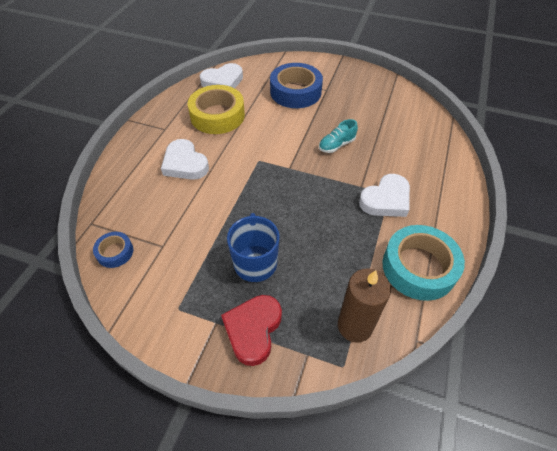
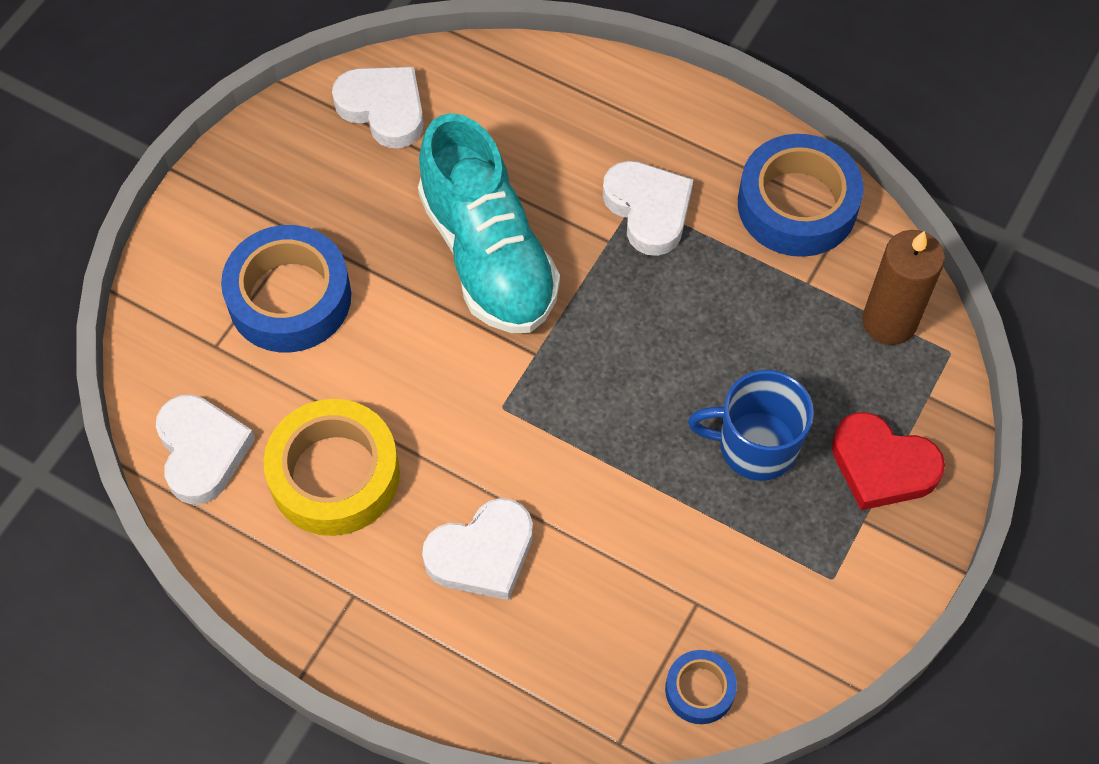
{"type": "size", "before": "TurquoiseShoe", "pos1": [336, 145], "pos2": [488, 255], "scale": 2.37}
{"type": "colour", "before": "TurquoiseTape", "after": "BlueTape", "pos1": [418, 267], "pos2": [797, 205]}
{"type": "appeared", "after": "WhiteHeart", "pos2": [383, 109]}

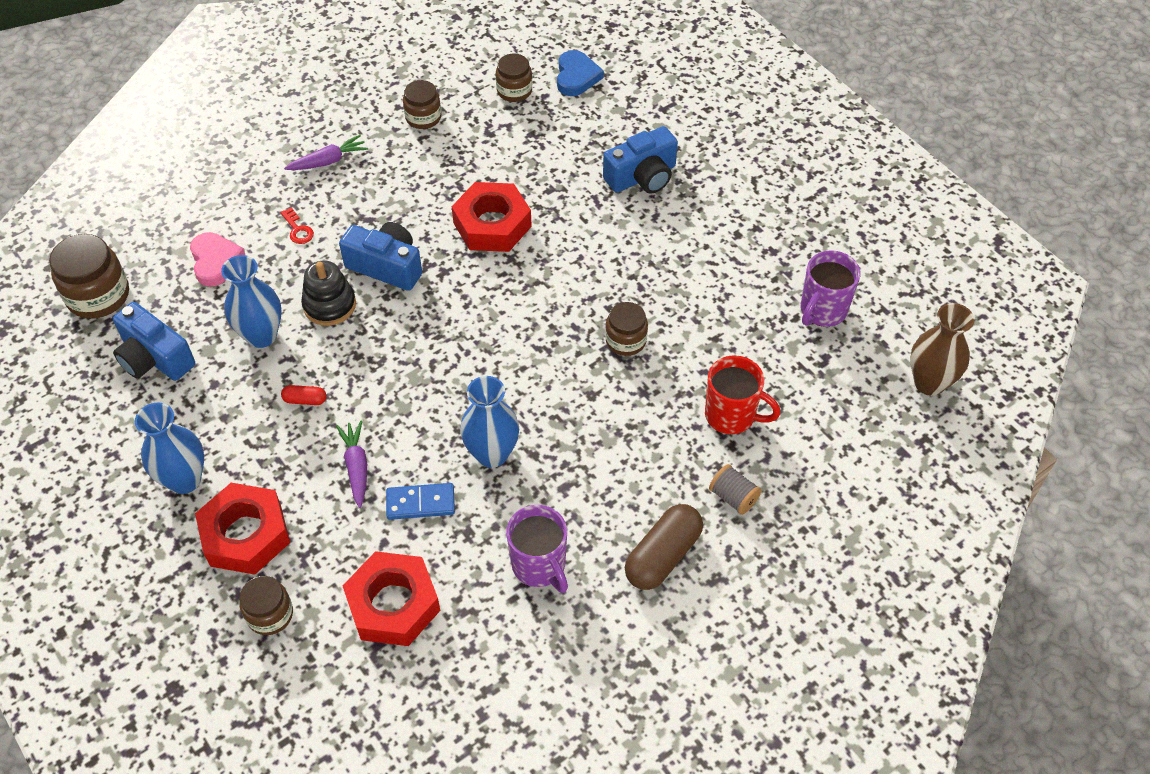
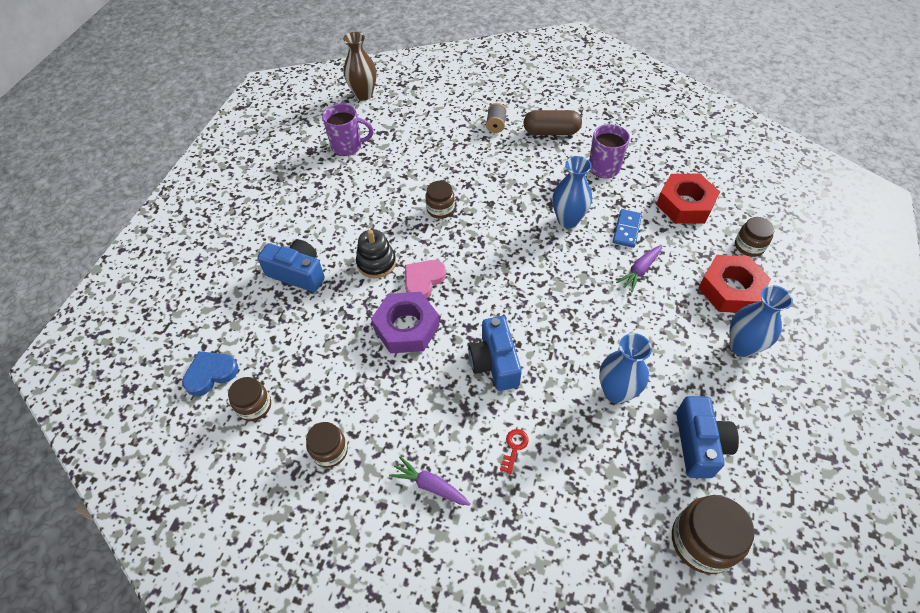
{"type": "relocated", "before": "PinkHeart", "pos1": [215, 261], "pos2": [423, 280]}
{"type": "missing", "before": "RedCapsule", "pos1": [305, 400]}
{"type": "relocated", "before": "BlackStackingToy", "pos1": [329, 305], "pos2": [376, 263]}
{"type": "spun", "before": "BlueDomino", "pos1": [420, 503], "pos2": [626, 229], "turn": 60}
{"type": "colour", "before": "RedNut", "after": "PurpleNut", "pos1": [492, 224], "pos2": [406, 327]}
{"type": "missing", "before": "RedMug", "pos1": [731, 415]}

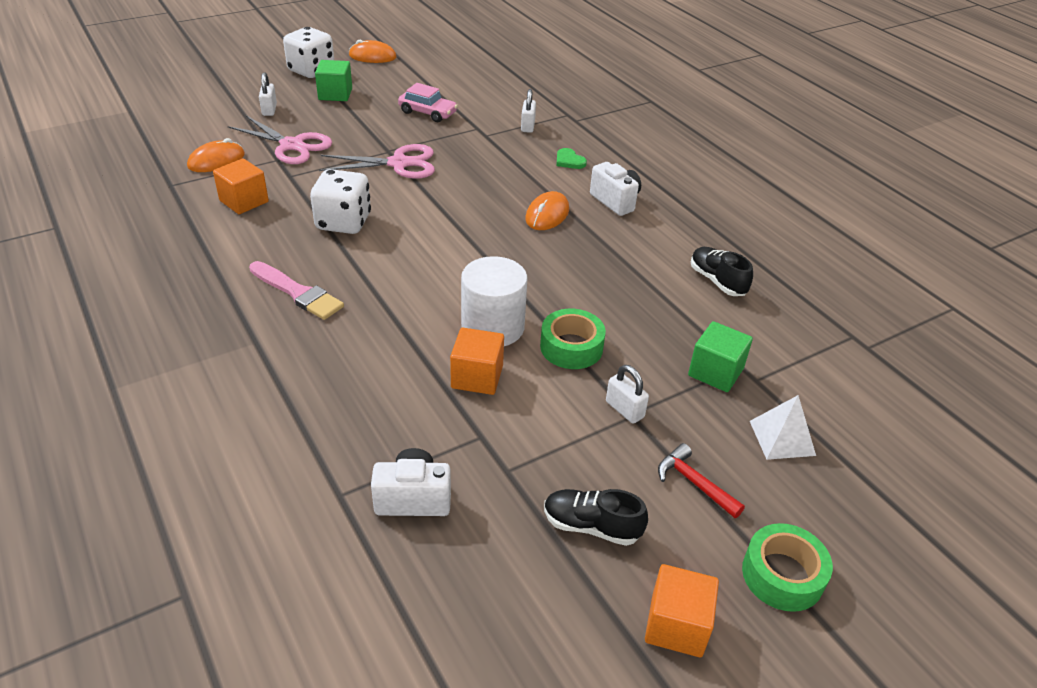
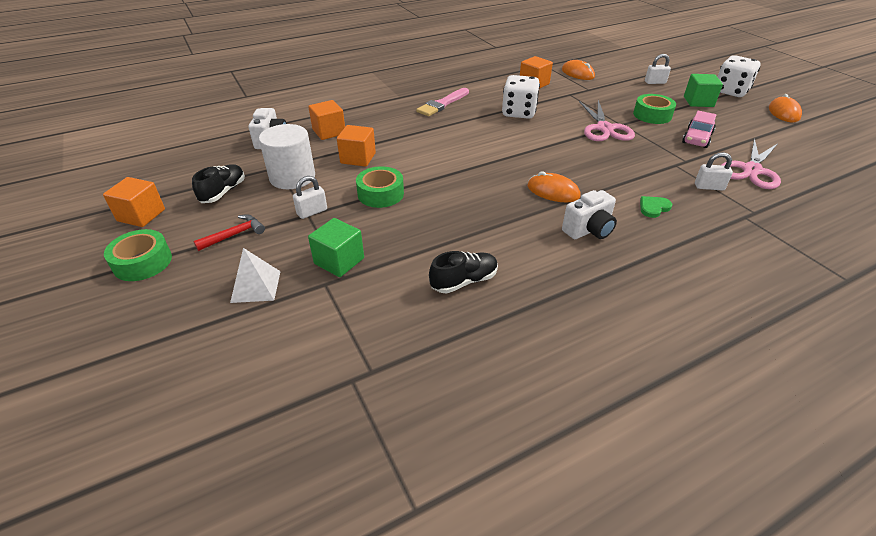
{"type": "relocated", "before": "PinkScissors", "pos1": [292, 145], "pos2": [751, 170]}
{"type": "relocated", "before": "WhiteCylinder", "pos1": [493, 327], "pos2": [292, 177]}
{"type": "appeared", "after": "OrangeCube", "pos2": [329, 132]}
{"type": "appeared", "after": "GreenTape", "pos2": [652, 115]}

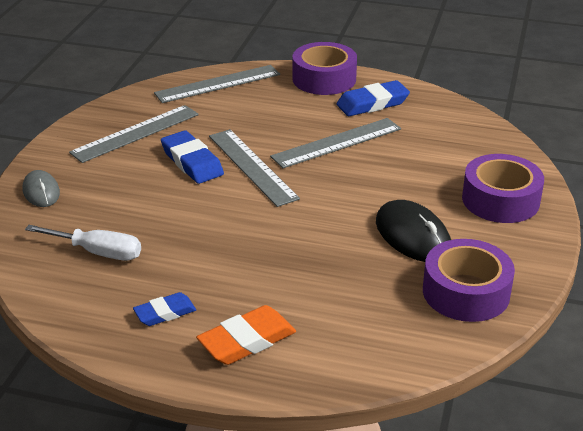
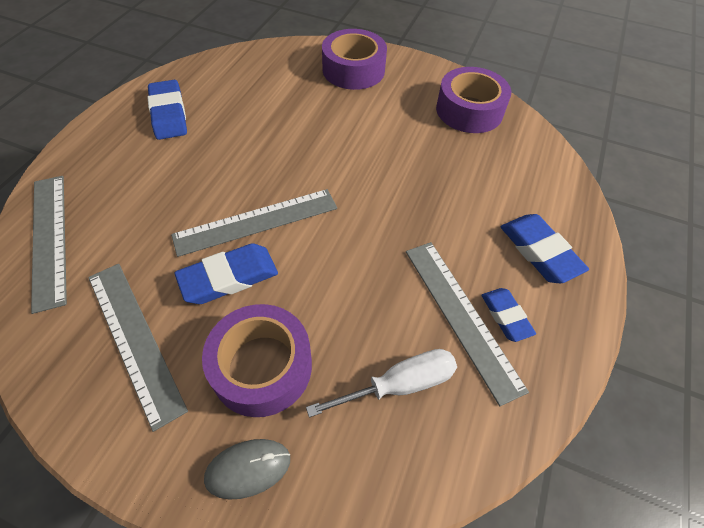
{"type": "spun", "before": "WhiteScrewdriver", "pos1": [98, 252], "pos2": [399, 385], "turn": 45}
{"type": "colour", "before": "OrangeEraser", "after": "BlueEraser", "pos1": [247, 340], "pos2": [539, 251]}
{"type": "relocated", "before": "GreyRuler", "pos1": [337, 143], "pos2": [461, 316]}
{"type": "relocated", "before": "PurpleTape", "pos1": [324, 79], "pos2": [262, 367]}
{"type": "missing", "before": "BlackMouse", "pos1": [412, 236]}

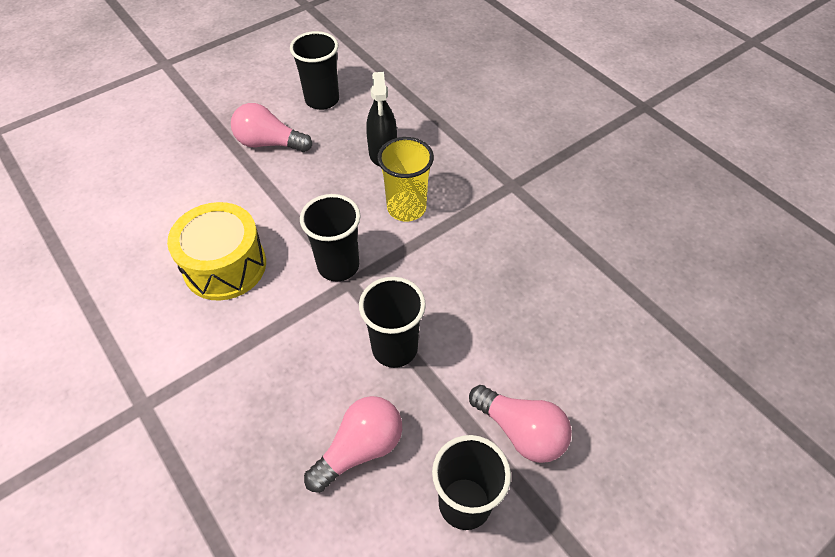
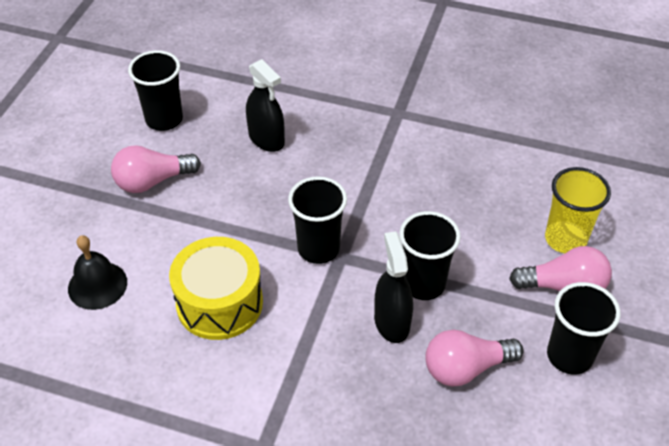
{"type": "spun", "before": "PinkLightBulb", "pos1": [360, 449], "pos2": [466, 368], "turn": -120}
{"type": "relocated", "before": "YellowCup", "pos1": [406, 208], "pos2": [565, 239]}
{"type": "appeared", "after": "BlackBell", "pos2": [97, 285]}
{"type": "appeared", "after": "BlackSprayBottle", "pos2": [392, 322]}

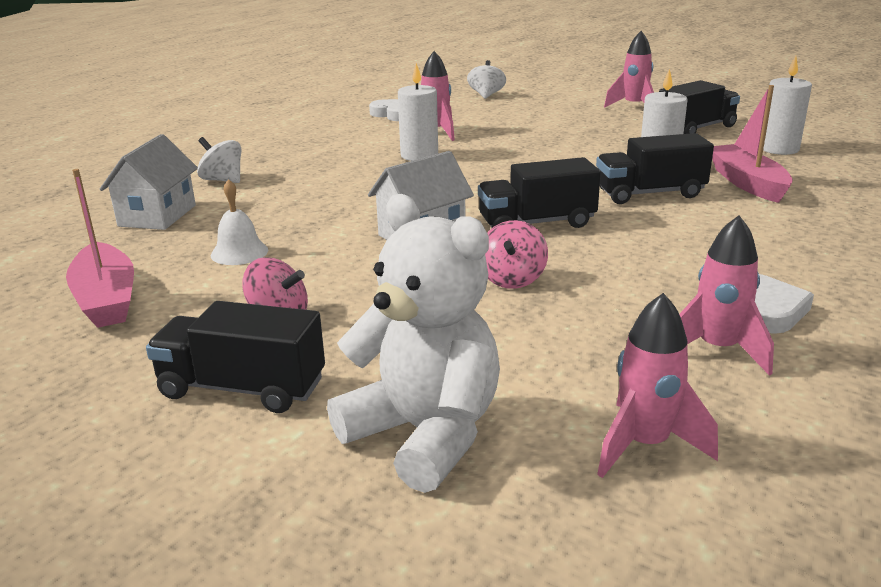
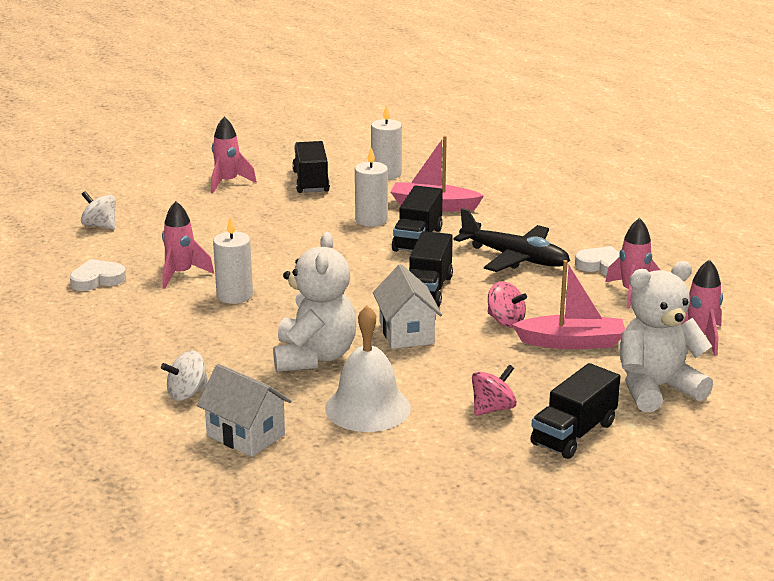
{"type": "relocated", "before": "PinkBoat", "pos1": [106, 299], "pos2": [571, 342]}
{"type": "size", "before": "WhiteBell", "pos1": [239, 252], "pos2": [367, 408], "scale": 1.8}
{"type": "appeared", "after": "WhiteTeddyBear", "pos2": [314, 357]}
{"type": "appeared", "after": "BlackPlane", "pos2": [514, 258]}

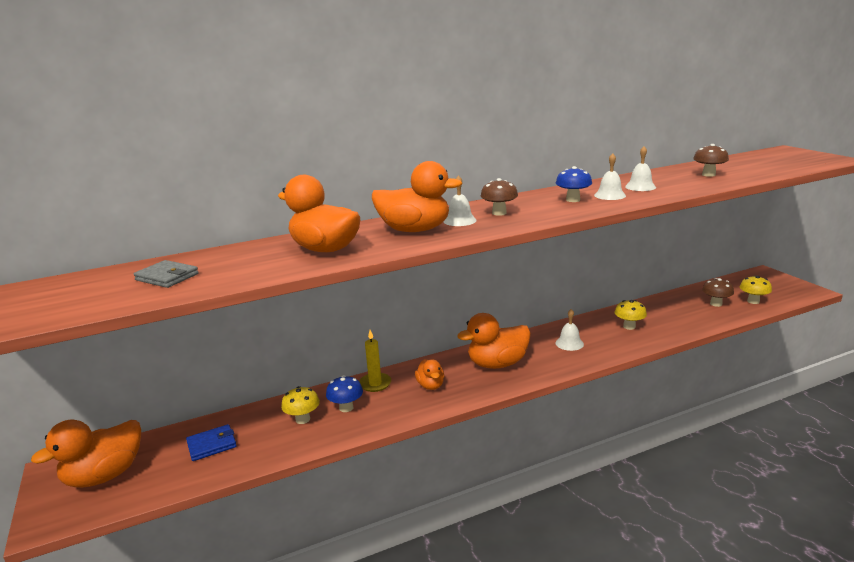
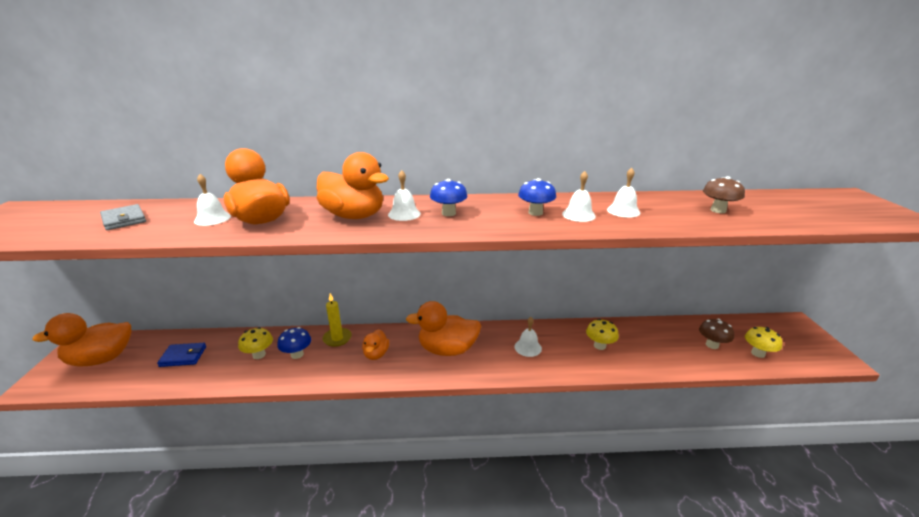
{"type": "colour", "before": "BrownMushroom", "after": "BlueMushroom", "pos1": [499, 213], "pos2": [448, 213]}
{"type": "appeared", "after": "WhiteBell", "pos2": [212, 218]}

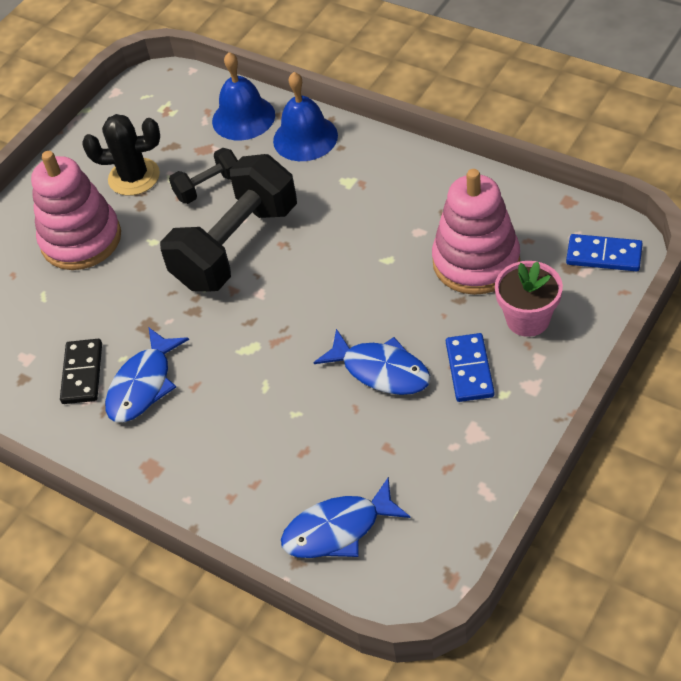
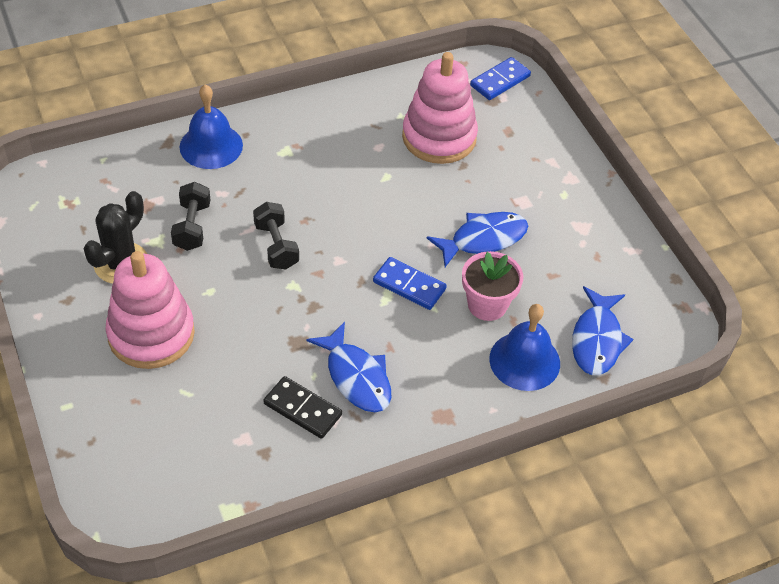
{"type": "size", "before": "BlackDumbbell", "pos1": [236, 246], "pos2": [276, 246], "scale": 0.49}
{"type": "relocated", "before": "BlueBell", "pos1": [243, 118], "pos2": [524, 361]}
{"type": "relocated", "before": "BlueDomino", "pos1": [469, 369], "pos2": [409, 285]}
{"type": "relocated", "before": "PinkFlowerPot", "pos1": [528, 319], "pos2": [487, 304]}

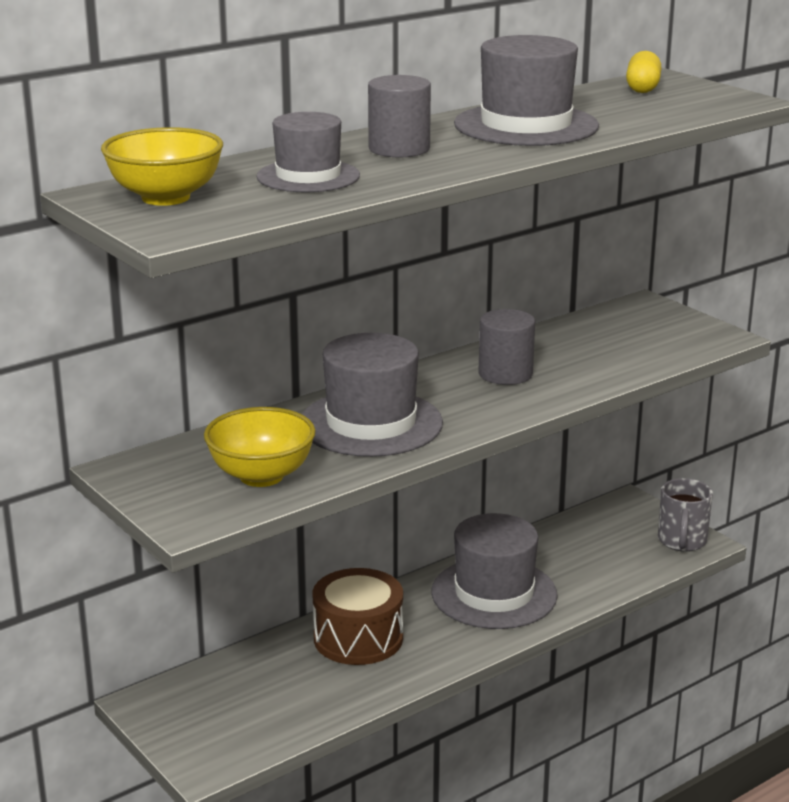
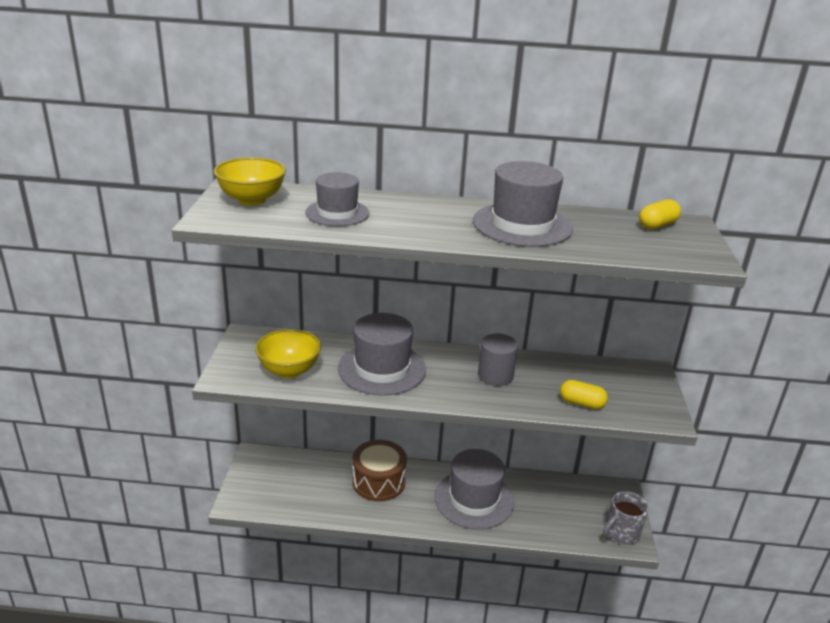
{"type": "missing", "before": "GreyCylinder", "pos1": [399, 149]}
{"type": "appeared", "after": "YellowCapsule", "pos2": [581, 403]}

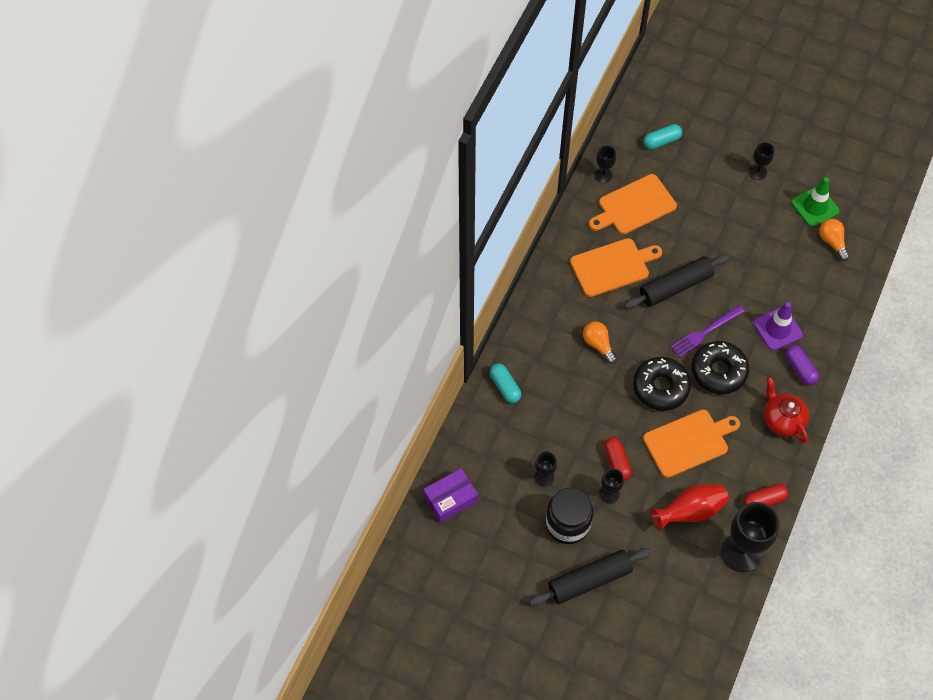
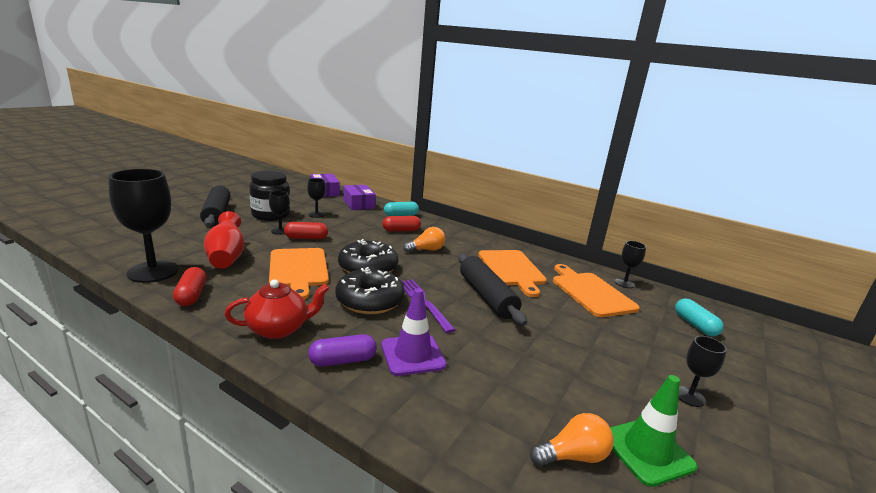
{"type": "appeared", "after": "PurpleBox", "pos2": [358, 204]}
{"type": "appeared", "after": "RedCapsule", "pos2": [401, 230]}

